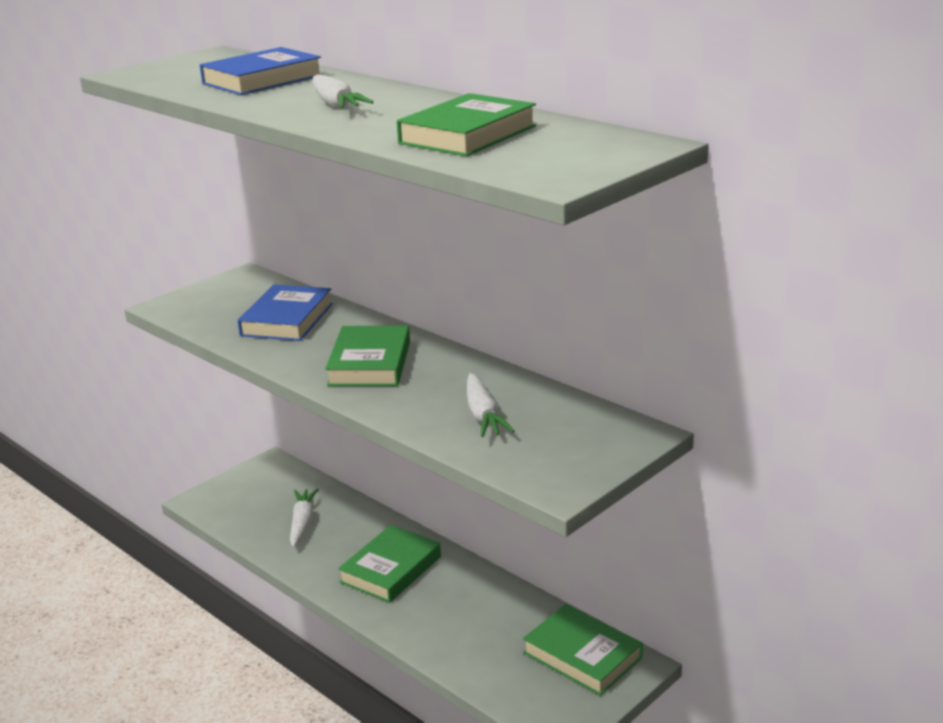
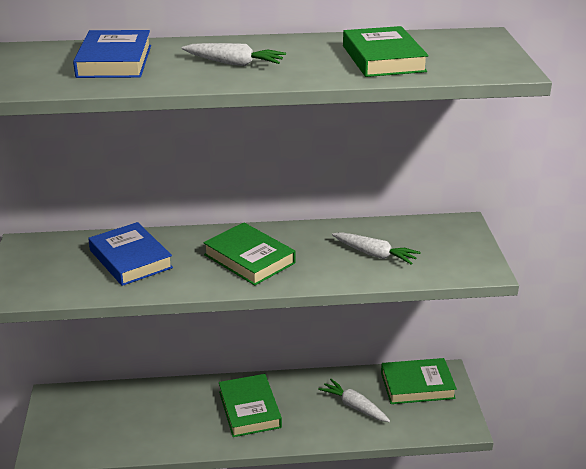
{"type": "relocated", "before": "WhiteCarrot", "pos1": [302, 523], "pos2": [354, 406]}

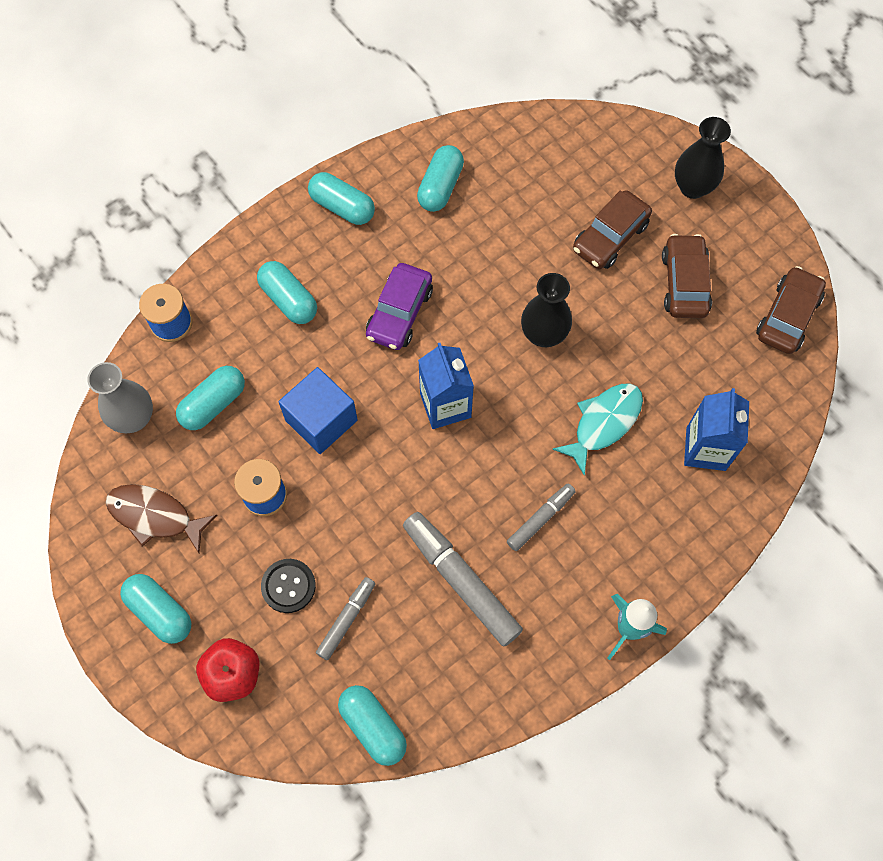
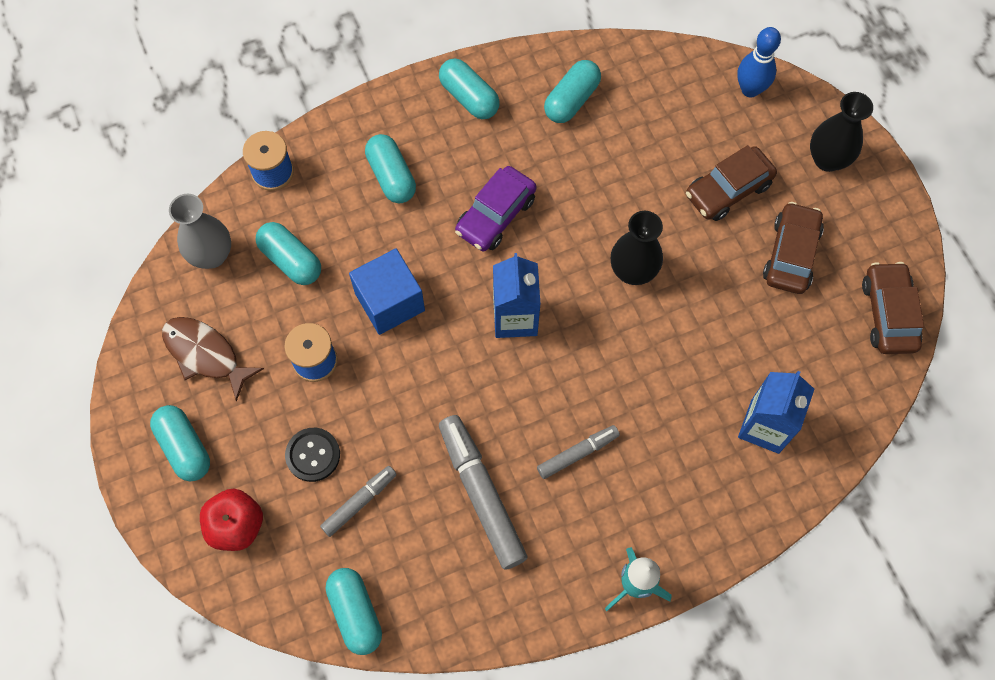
{"type": "spun", "before": "TurquoiseCapsule", "pos1": [213, 404], "pos2": [291, 260], "turn": 75}
{"type": "missing", "before": "TurquoiseFish", "pos1": [603, 423]}
{"type": "spun", "before": "BrownCar", "pos1": [787, 316], "pos2": [888, 314], "turn": -45}
{"type": "appeared", "after": "BlueBowlingPin", "pos2": [750, 89]}

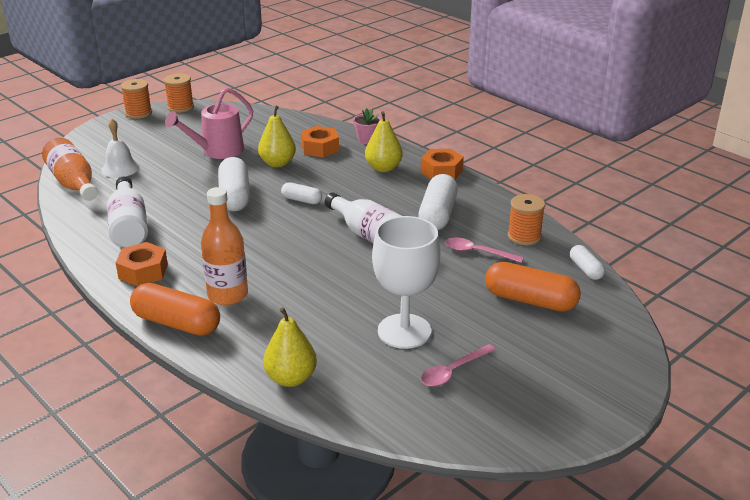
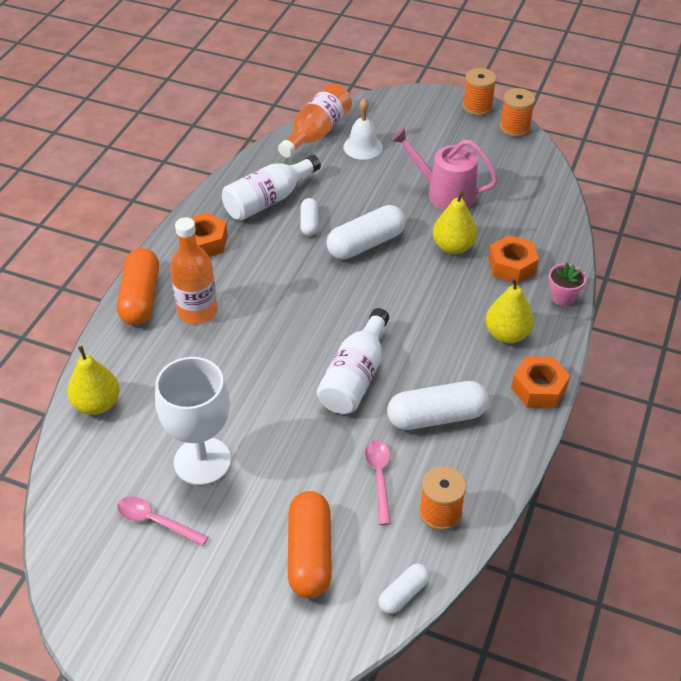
{"type": "relocated", "before": "WhiteCapsule", "pos1": [302, 200], "pos2": [309, 223]}

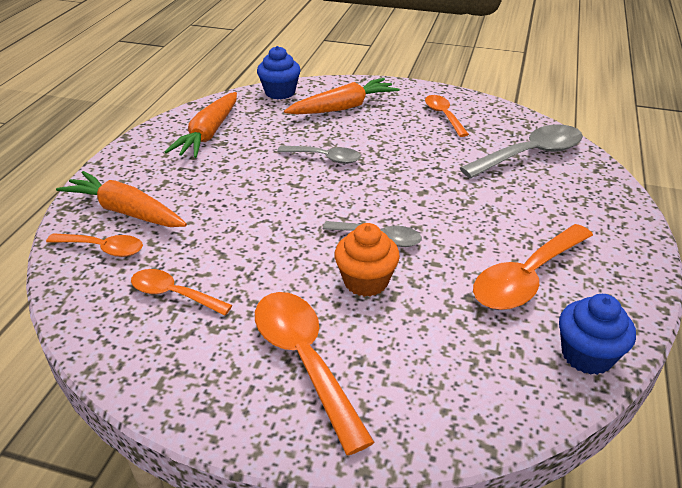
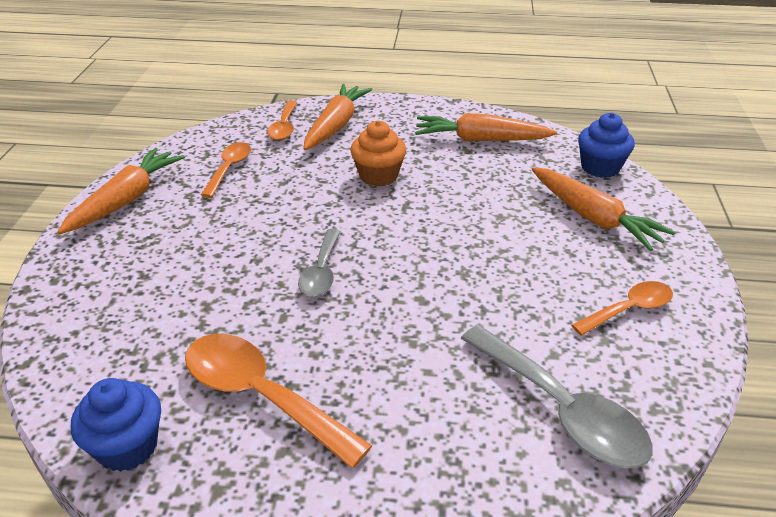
{"type": "missing", "before": "OrangeSpoon", "pos1": [304, 360]}
{"type": "missing", "before": "GreySpoon", "pos1": [325, 158]}
{"type": "relocated", "before": "OrangeCupcake", "pos1": [366, 281], "pos2": [378, 176]}
{"type": "appeared", "after": "OrangeCarrot", "pos2": [126, 200]}

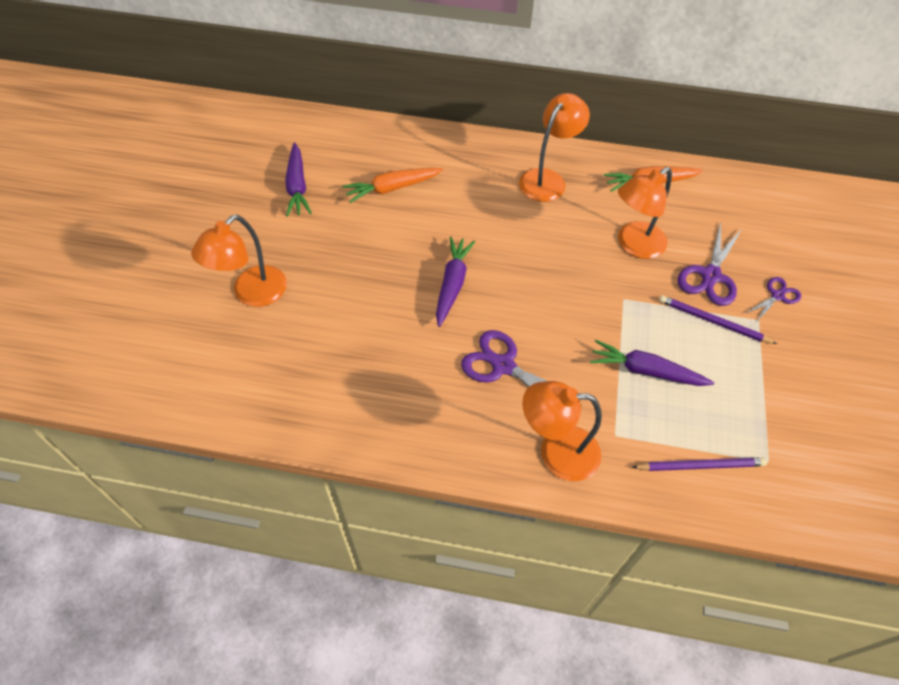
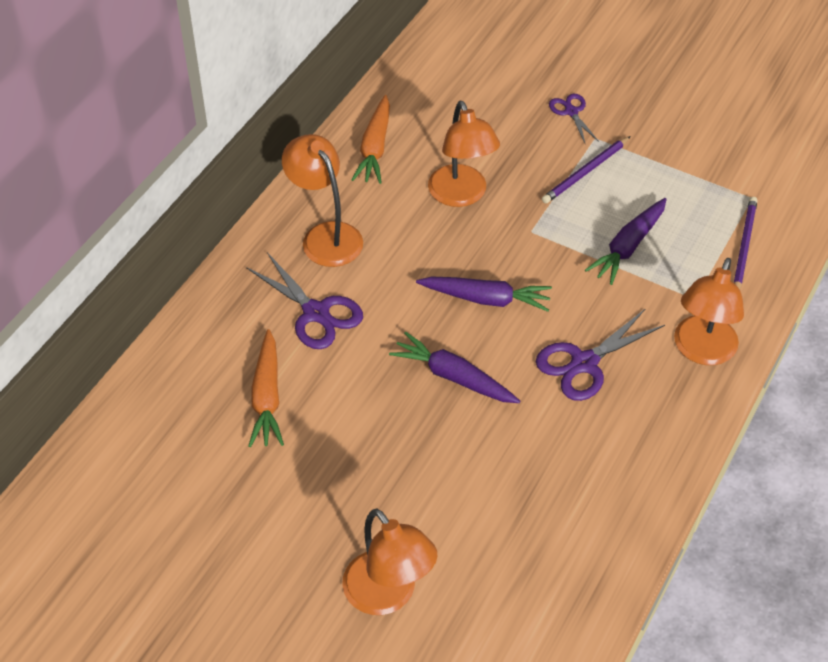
{"type": "relocated", "before": "PurpleCarrot", "pos1": [297, 186], "pos2": [486, 299]}
{"type": "relocated", "before": "PurpleScissors", "pos1": [710, 276], "pos2": [316, 313]}

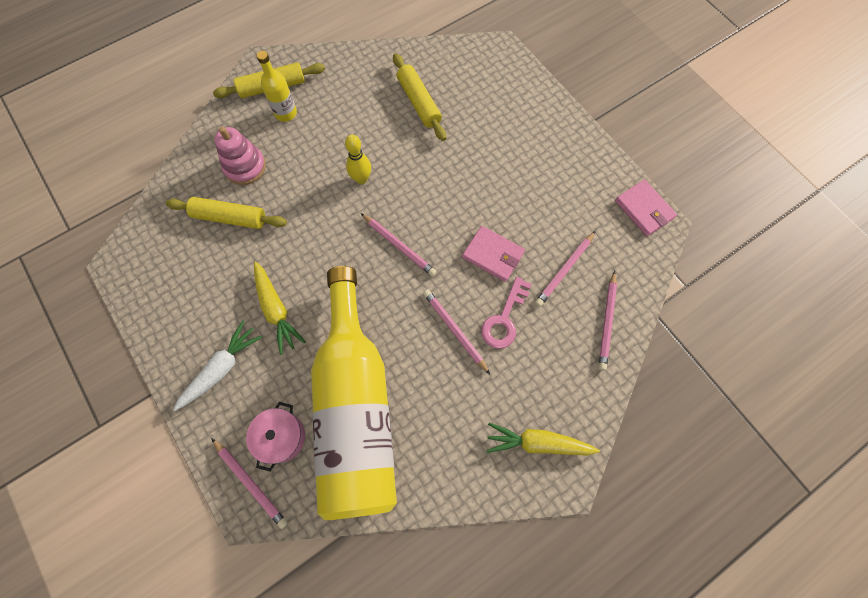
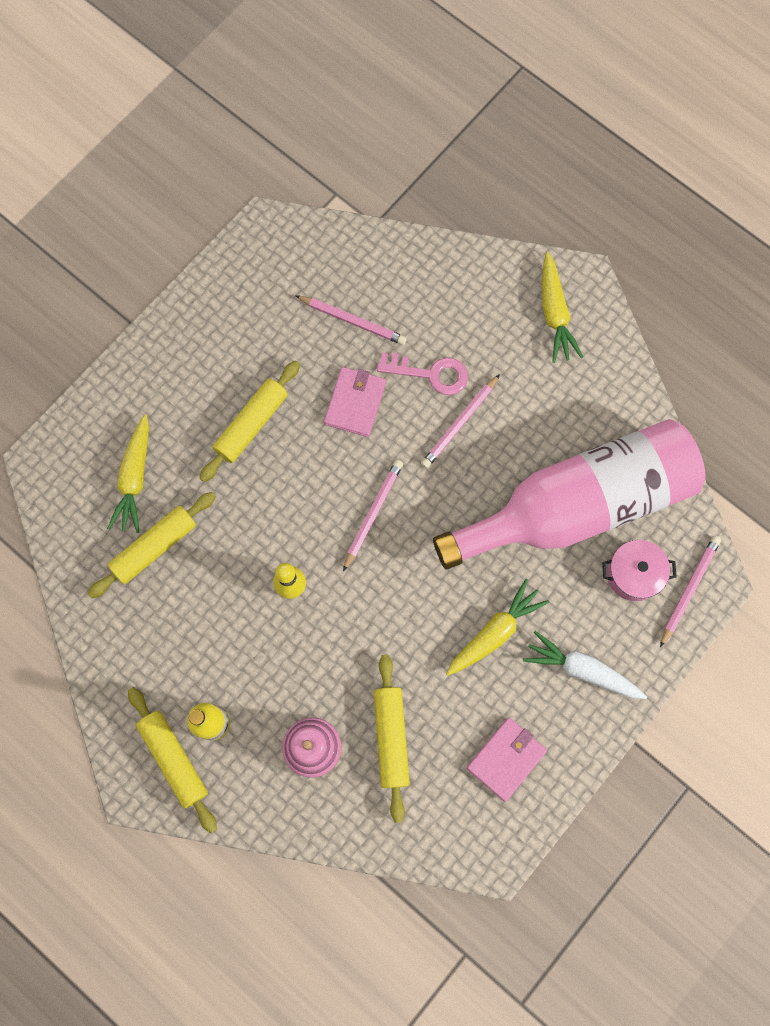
{"type": "colour", "before": "YellowBottle", "after": "PinkBottle", "pos1": [356, 408], "pos2": [578, 505]}
{"type": "missing", "before": "PinkPencil", "pos1": [607, 322]}
{"type": "relocated", "before": "PinkWallet", "pos1": [644, 209], "pos2": [506, 759]}
{"type": "appeared", "after": "YellowCarrot", "pos2": [135, 478]}
{"type": "appeared", "after": "YellowRollingPin", "pos2": [252, 424]}

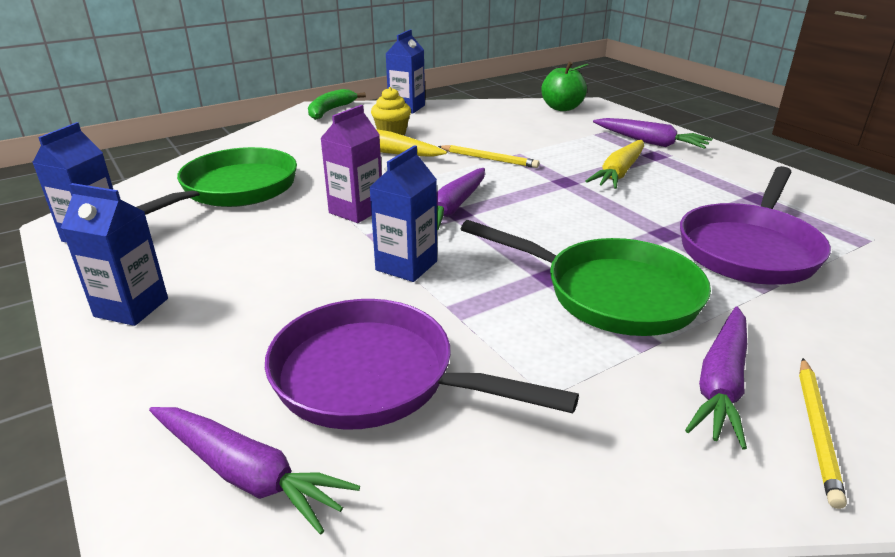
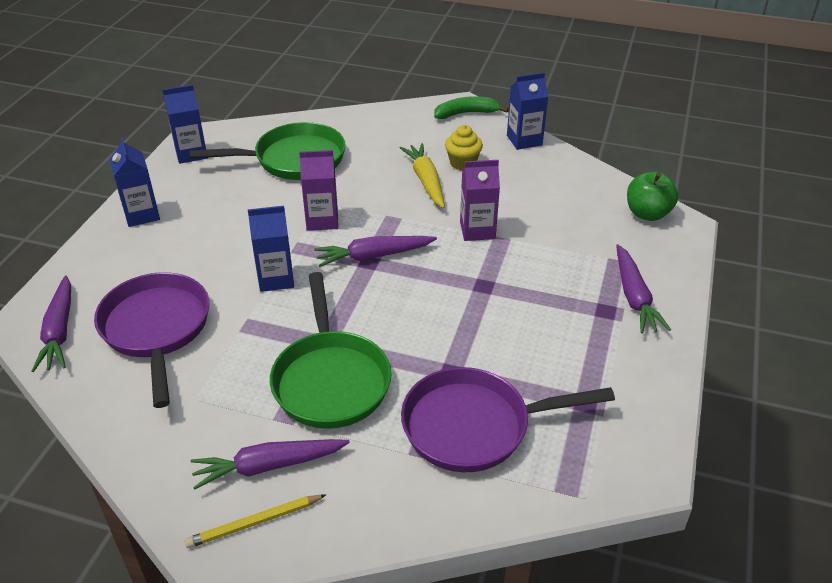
{"type": "exchanged", "before": "YellowPencil", "after": "PurpleCarton", "pos1": [489, 159], "pos2": [477, 230]}
{"type": "missing", "before": "YellowCarrot", "pos1": [619, 173]}

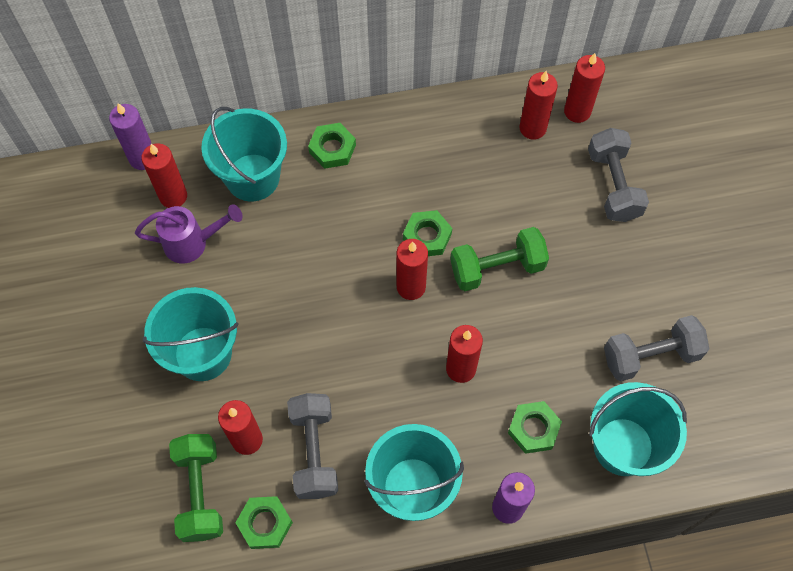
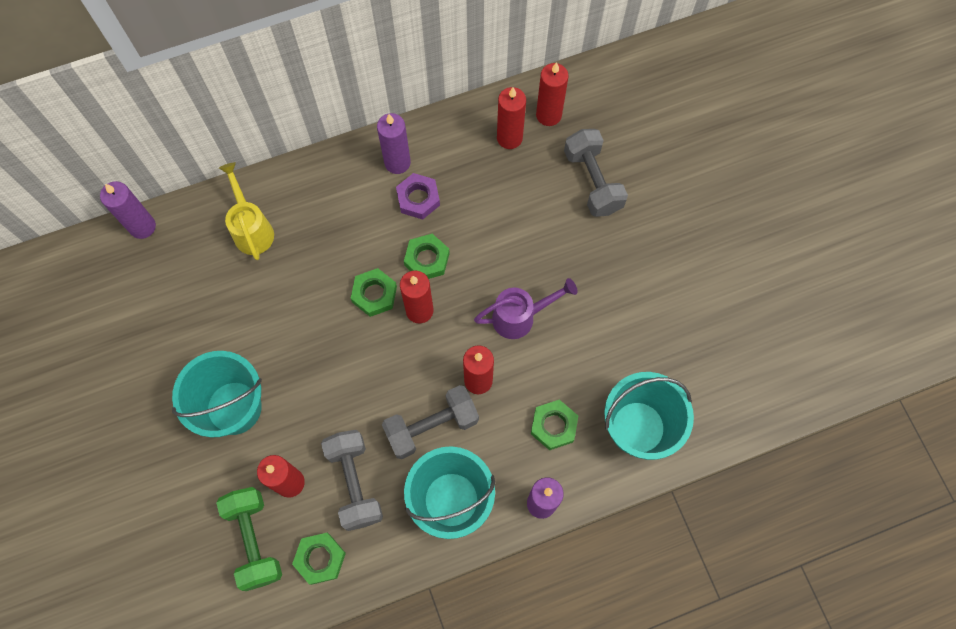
{"type": "relocated", "before": "PurpleWateringCan", "pos1": [193, 243], "pos2": [521, 317]}
{"type": "missing", "before": "RedCandle", "pos1": [173, 196]}
{"type": "exchanged", "before": "TurquoiseBucket", "after": "YellowWateringCan", "pos1": [252, 177], "pos2": [252, 228]}
{"type": "relocated", "before": "GreenNut", "pos1": [332, 149], "pos2": [374, 294]}
{"type": "missing", "before": "GreenDumbbell", "pos1": [497, 268]}
{"type": "relocated", "before": "GreyDumbbell", "pos1": [650, 355], "pos2": [431, 426]}
{"type": "appeared", "after": "PurpleCandle", "pos2": [397, 162]}
{"type": "appeared", "after": "PurpleNut", "pos2": [418, 199]}

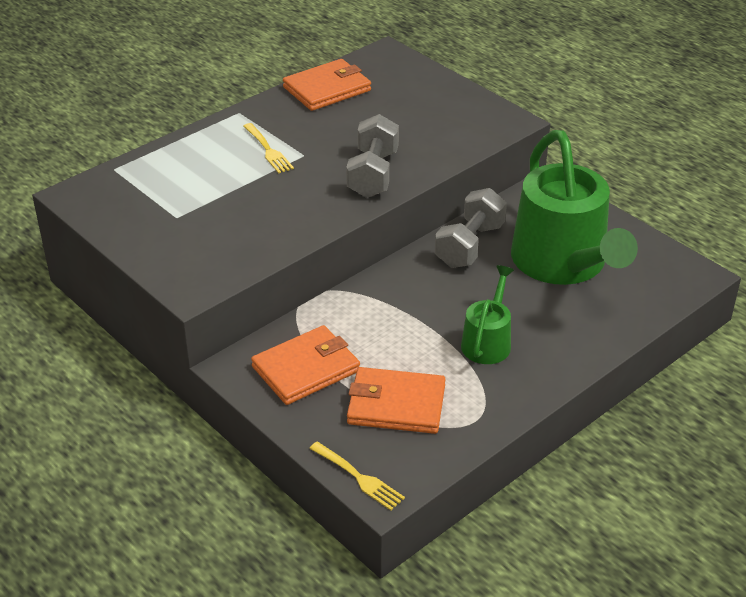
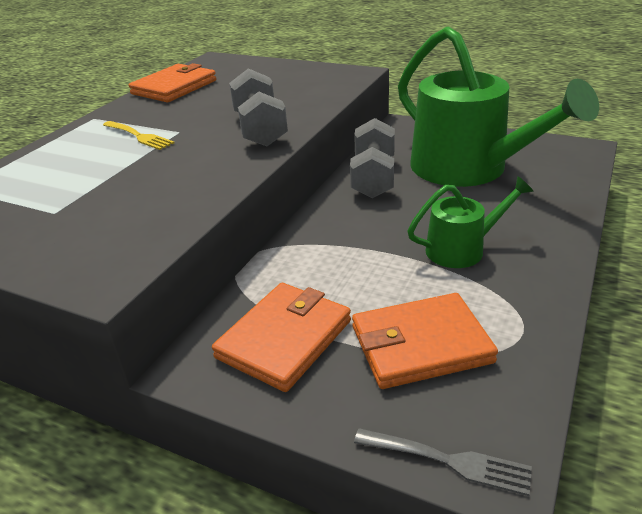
{"type": "colour", "before": "YellowFork", "after": "GreyFork", "pos1": [359, 478], "pos2": [448, 461]}
{"type": "spun", "before": "GreenWateringCan", "pos1": [488, 342], "pos2": [462, 249], "turn": 75}

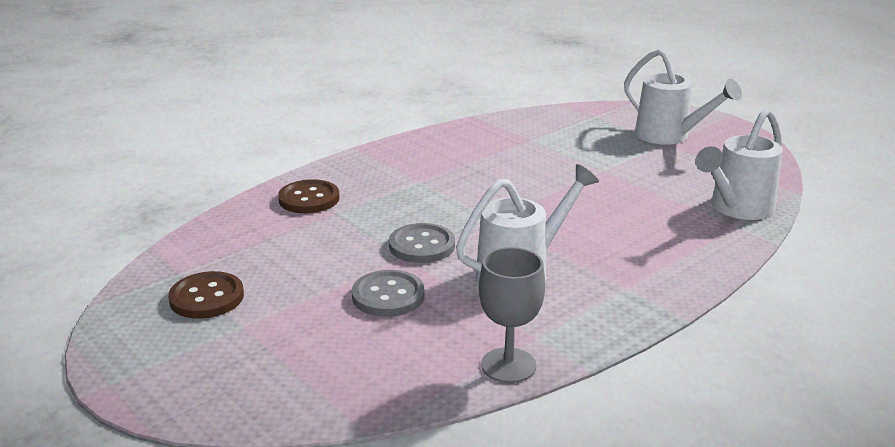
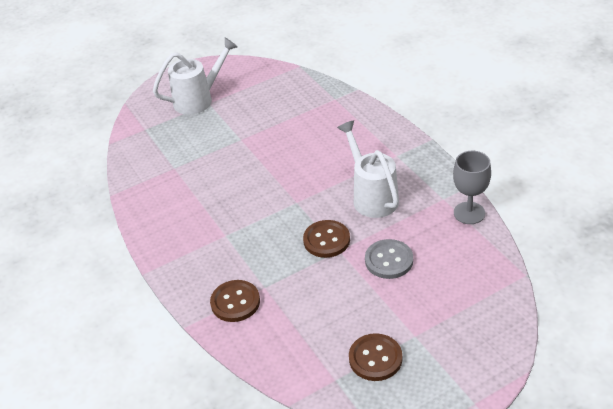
{"type": "colour", "before": "GreyButton", "after": "BrownButton", "pos1": [422, 246], "pos2": [326, 240]}
{"type": "missing", "before": "WhiteWateringCan", "pos1": [737, 208]}

